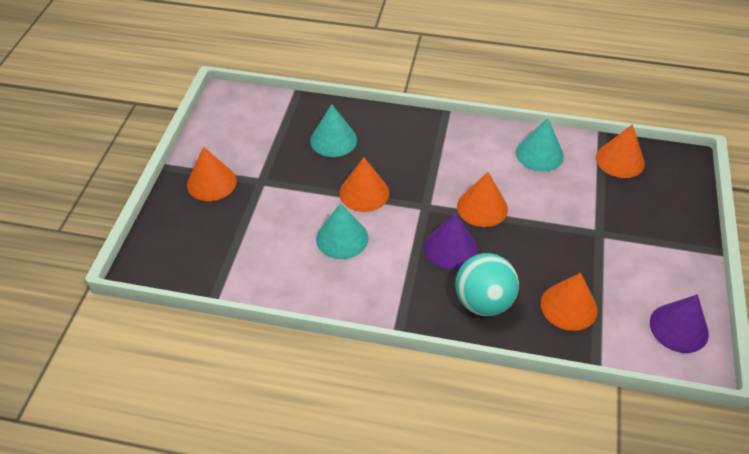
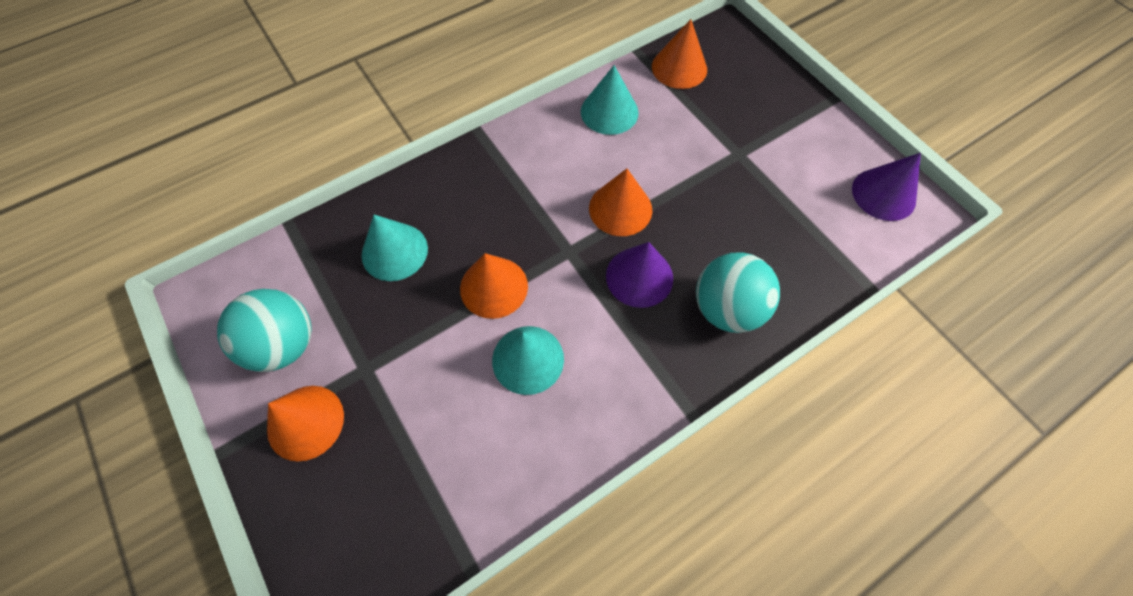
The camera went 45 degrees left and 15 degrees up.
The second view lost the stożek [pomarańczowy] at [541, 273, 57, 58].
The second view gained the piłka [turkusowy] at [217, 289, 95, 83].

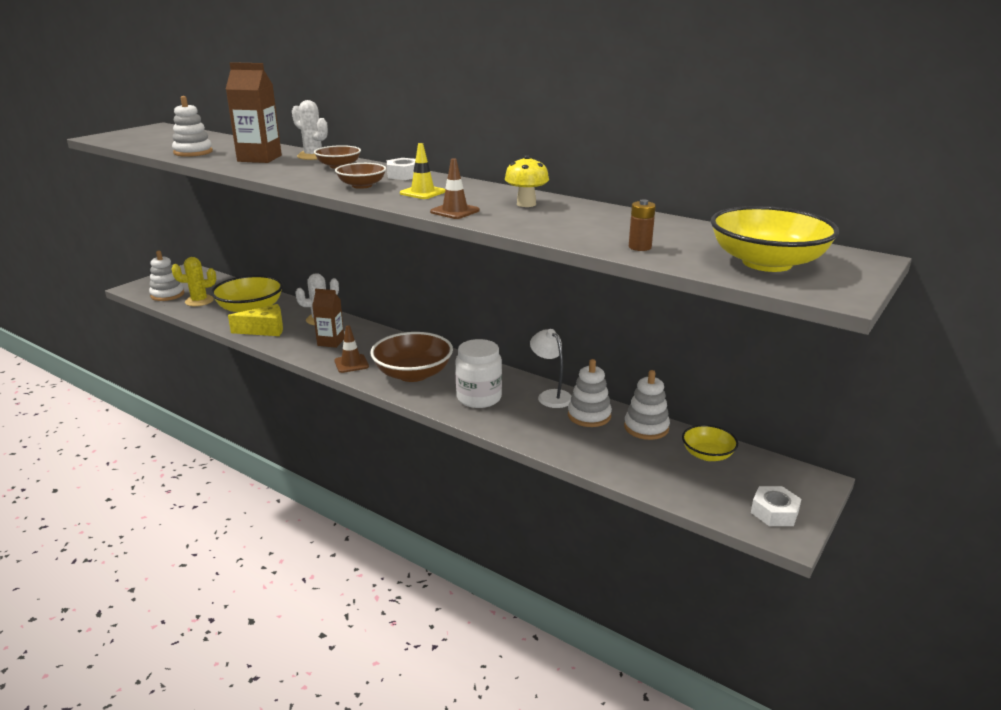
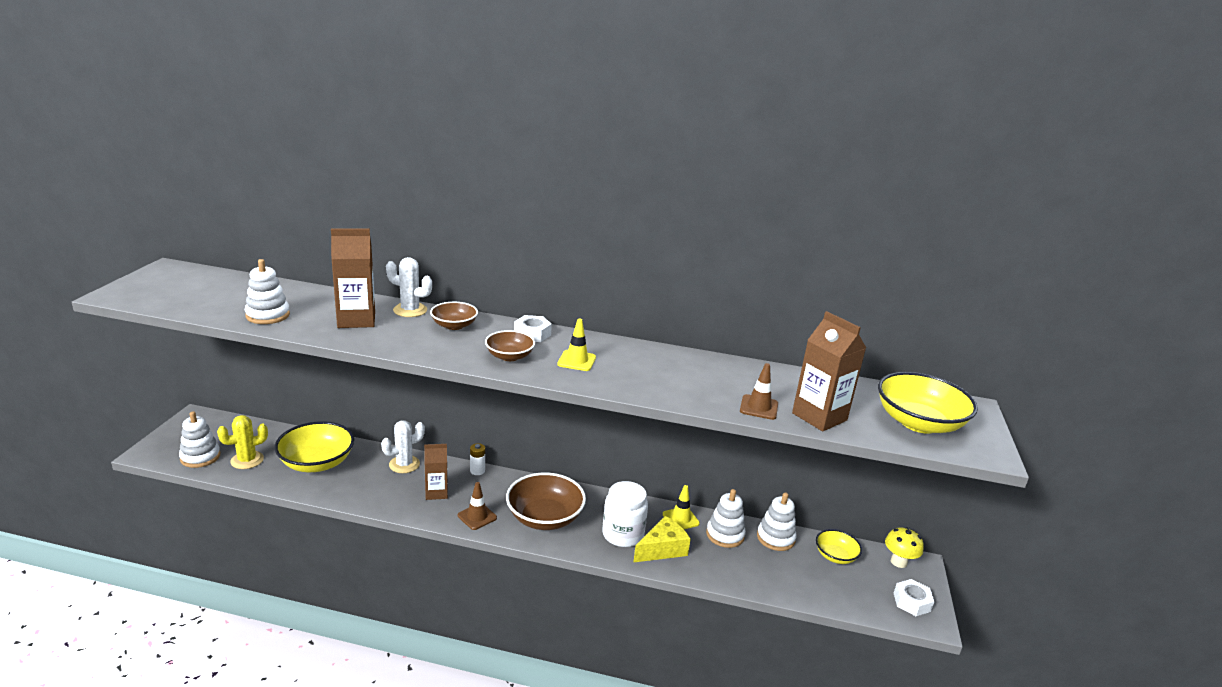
The camera went 25 degrees left and 0 degrees up.
The grzyb [żółty] ended up elsewhere, having gone from [505, 155, 44, 52] to [885, 527, 39, 41].
The pachołek [brązowy] ended up elsewhere, having gone from [430, 158, 50, 61] to [740, 363, 38, 57].
Where the bateria [brązowy] stood at [629, 199, 27, 52], the karton mleka [brązowy] came to stand at [792, 311, 74, 120].
The ser [żółty] ended up elsewhere, having gone from [228, 304, 55, 32] to [633, 516, 58, 47].
Where the lampka [biały] stood at [530, 329, 42, 79], the pachołek [żółty] came to stand at [663, 485, 37, 44].
The second view gained the bateria [biały] at [470, 443, 15, 32].

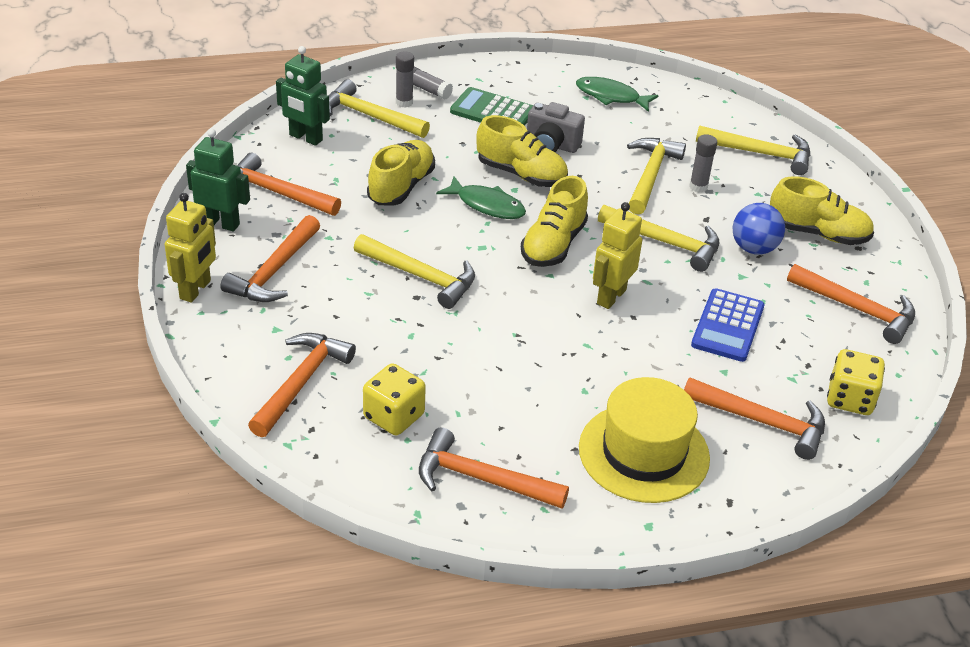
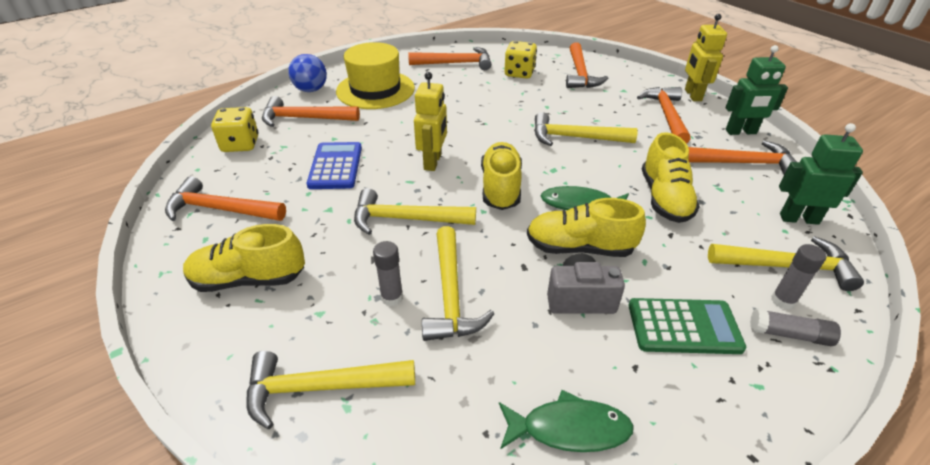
The camera went 160 degrees right and 0 degrees up.
The piłka [niebieski] ended up elsewhere, having gone from [733, 203, 52, 51] to [288, 54, 39, 38].

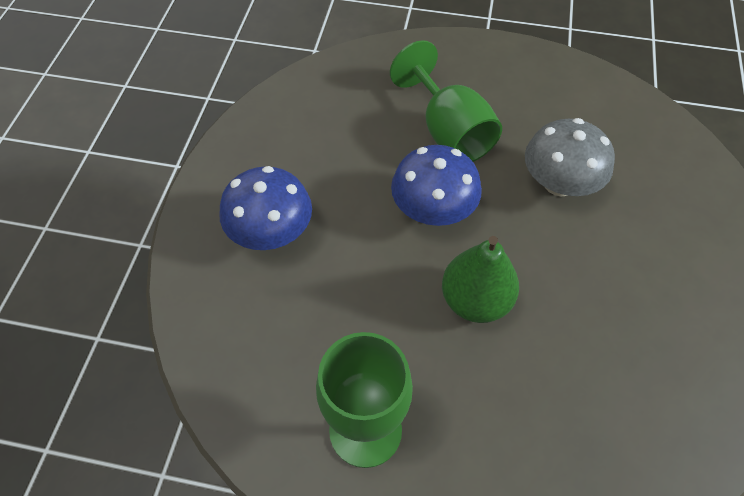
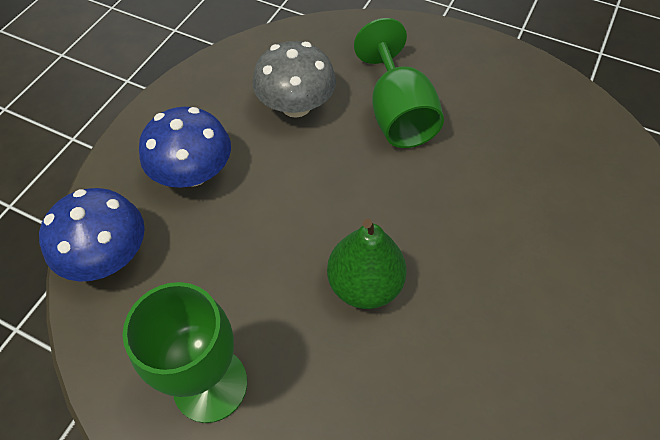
The camera went 15 degrees right and 0 degrees up.
The grzyb [szary] ended up elsewhere, having gone from [525, 118, 90, 78] to [253, 41, 83, 77].
The grzyb [niebieski] ended up elsewhere, having gone from [391, 145, 91, 81] to [39, 188, 106, 94].

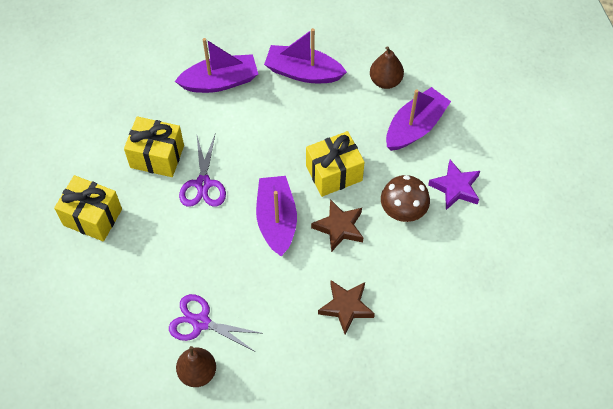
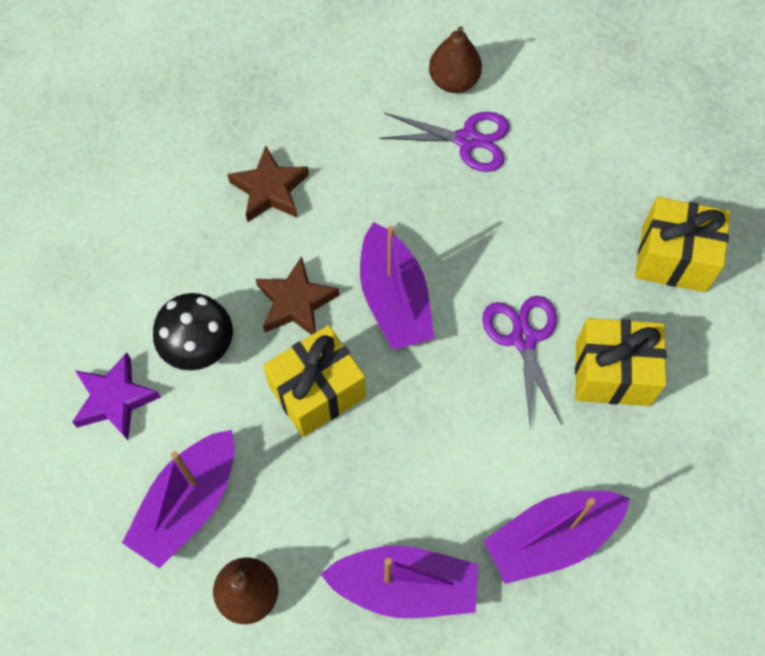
The camera went 170 degrees right and 5 degrees up.
What was the grzyb [brązowy] at [381, 175, 49, 47] turned into the grzyb [czarny] at [153, 293, 80, 77].

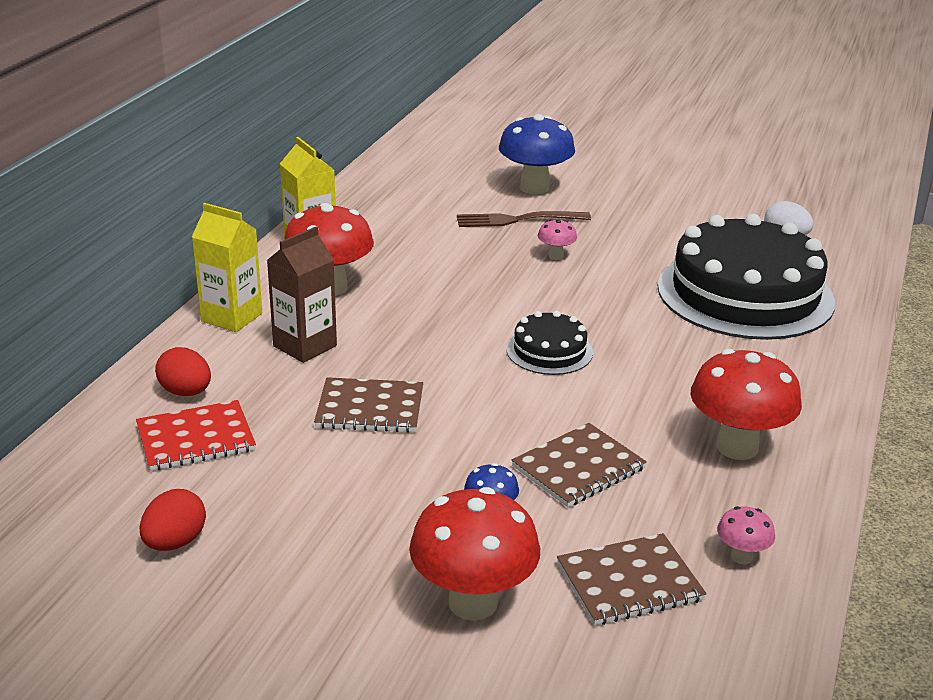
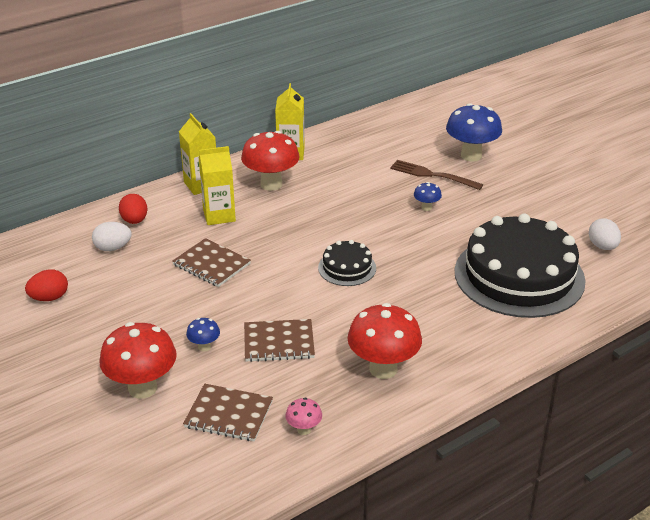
The camera went 35 degrees right and 5 degrees up.
What was the grzyb [różowy] at [538, 219, 39, 41] turned into the grzyb [niebieski] at [414, 182, 28, 29].
What was the karton mleka [brązowy] at [267, 227, 70, 136] turned into the karton mleka [żółty] at [199, 146, 37, 79].
Where the zeszyt [czerwony] stood at [136, 400, 120, 71], the jajko [biały] came to stand at [92, 222, 40, 29].

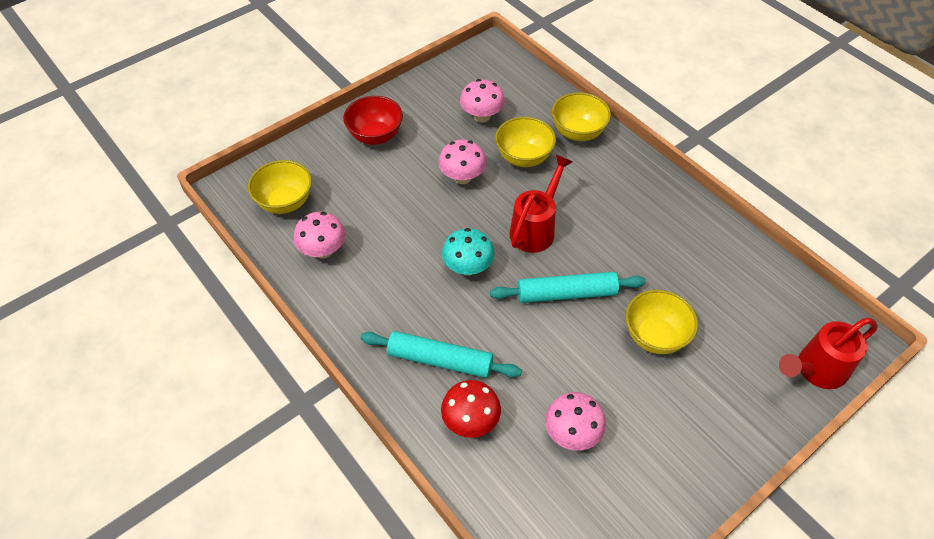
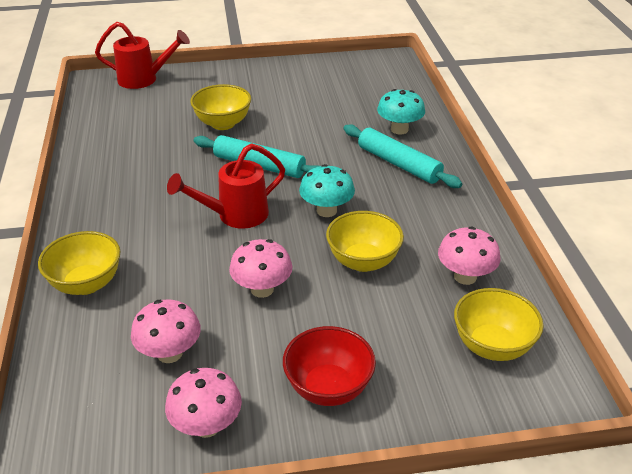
The camera went 150 degrees left and 15 degrees down.
The miska [żółty] ended up elsewhere, having gone from [495, 117, 61, 50] to [326, 211, 78, 61].
What was the grzyb [czerwony] at [441, 380, 60, 58] turned into the grzyb [turkusowy] at [377, 89, 48, 46].
The grzyb [różowy] ended up elsewhere, having gone from [545, 392, 61, 59] to [165, 368, 77, 70].

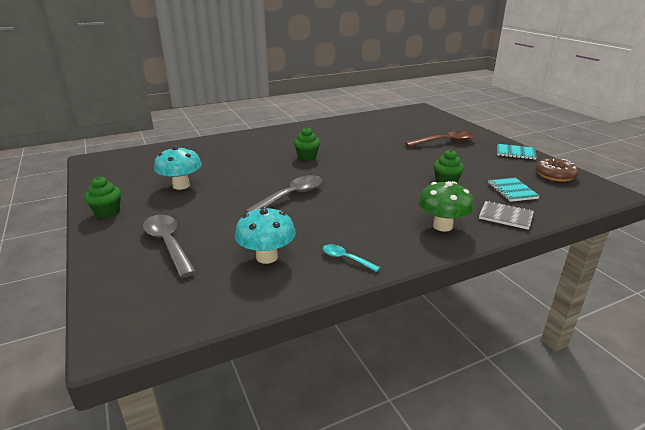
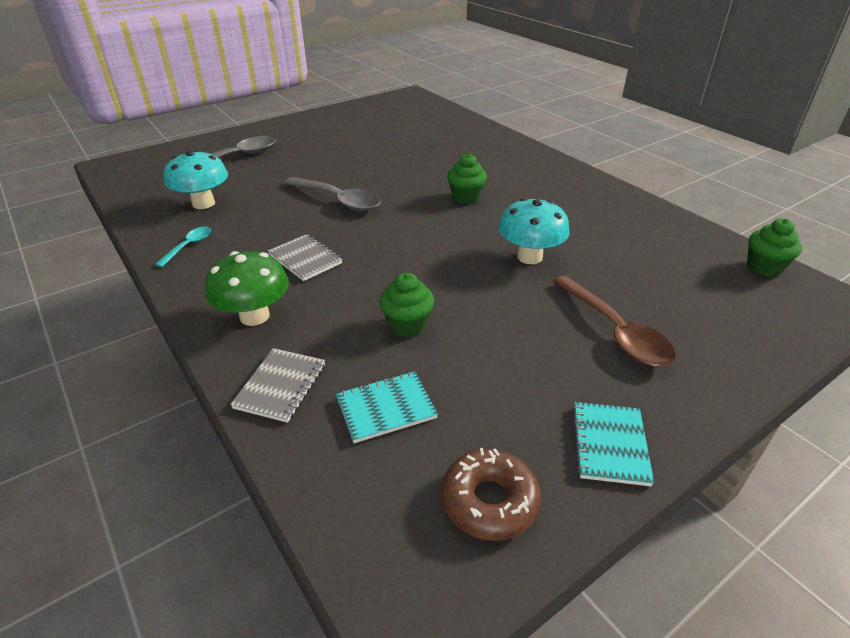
The camera went 80 degrees right and 10 degrees up.
The grzyb [turkusowy] ended up elsewhere, having gone from [154, 146, 48, 44] to [498, 198, 72, 66].
The muffinka [zielony] ended up elsewhere, having gone from [84, 176, 37, 42] to [747, 218, 55, 59].
The second view gained the zeszyt [szary] at [268, 234, 74, 47].

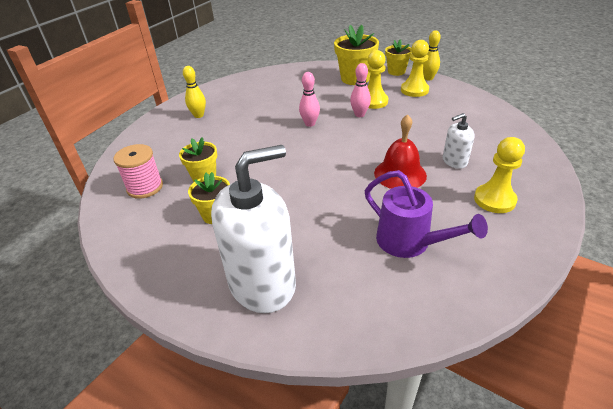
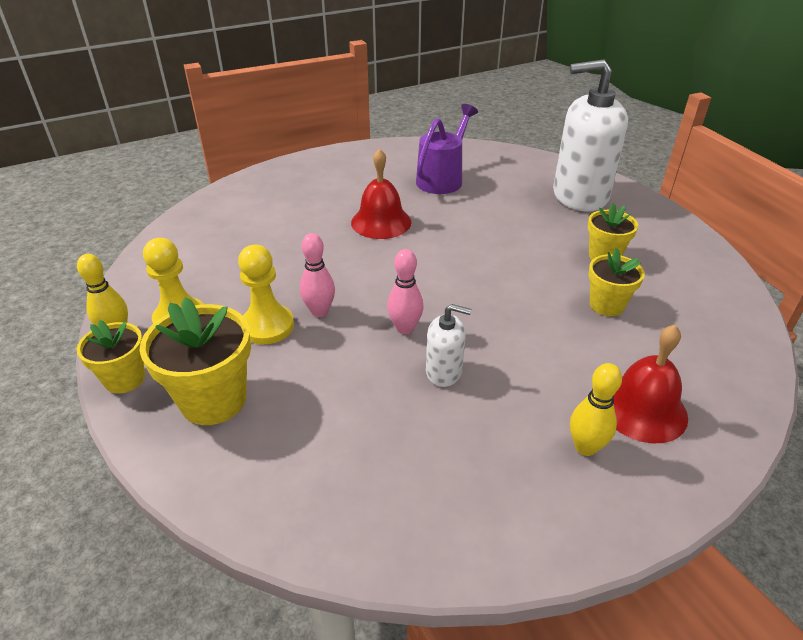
The camera went 150 degrees left and 0 degrees up.
The dozownik mydła [biały] ended up elsewhere, having gone from [443, 113, 32, 56] to [426, 304, 46, 83].
The second view lost the pionek [żółty] at [474, 137, 51, 76].
The second view lost the szpulka [różowy] at [113, 144, 50, 55].
The konewka [fioletowy] at [365, 170, 123, 88] ended up facing another way, 45 degrees clockwise from before.
The second view gained the dzwonek [czerwony] at [614, 325, 74, 118].

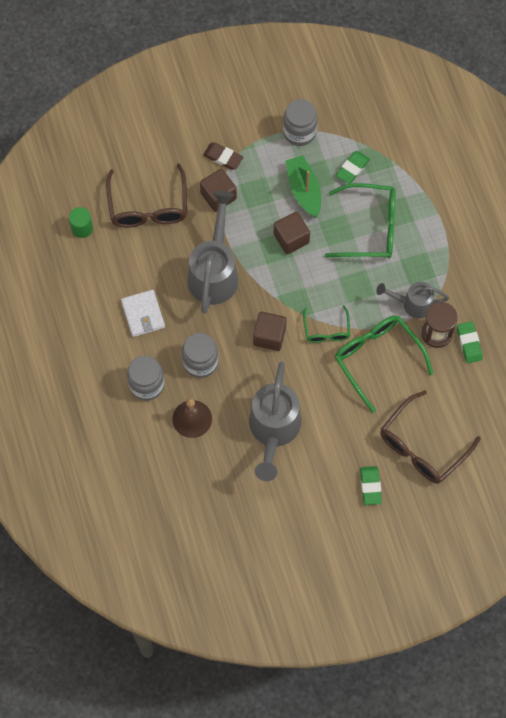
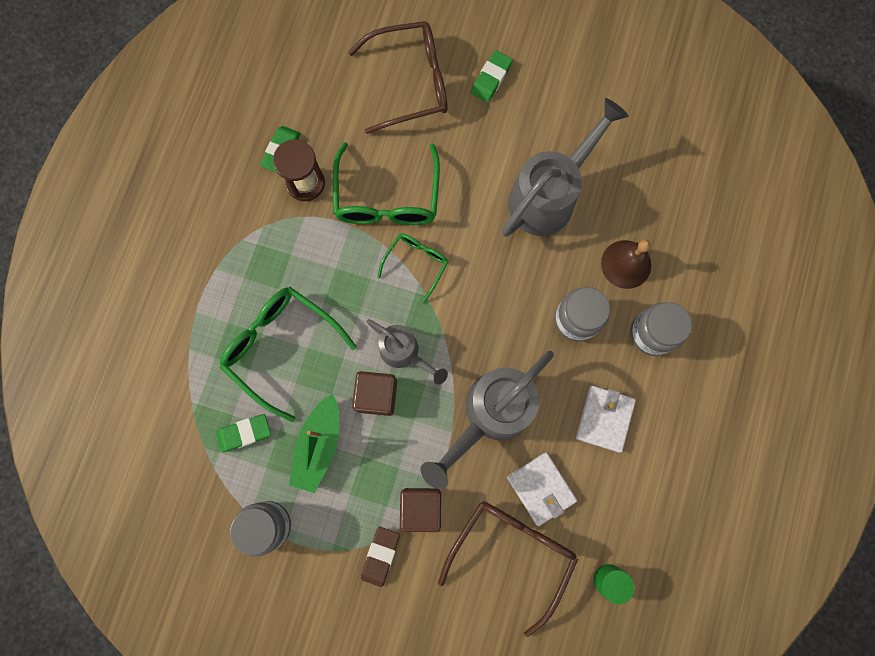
The camera went 145 degrees left and 10 degrees up.
The gumka do mazania [brązowy] at [203, 142, 40, 28] ended up facing another way, 45 degrees clockwise from before.
The konewka [szary] ended up elsewhere, having gone from [376, 282, 73, 36] to [367, 319, 81, 66].
The second view lost the sześcian [brązowy] at [253, 312, 34, 39].
The second view gained the portfel [biały] at [507, 452, 70, 74].

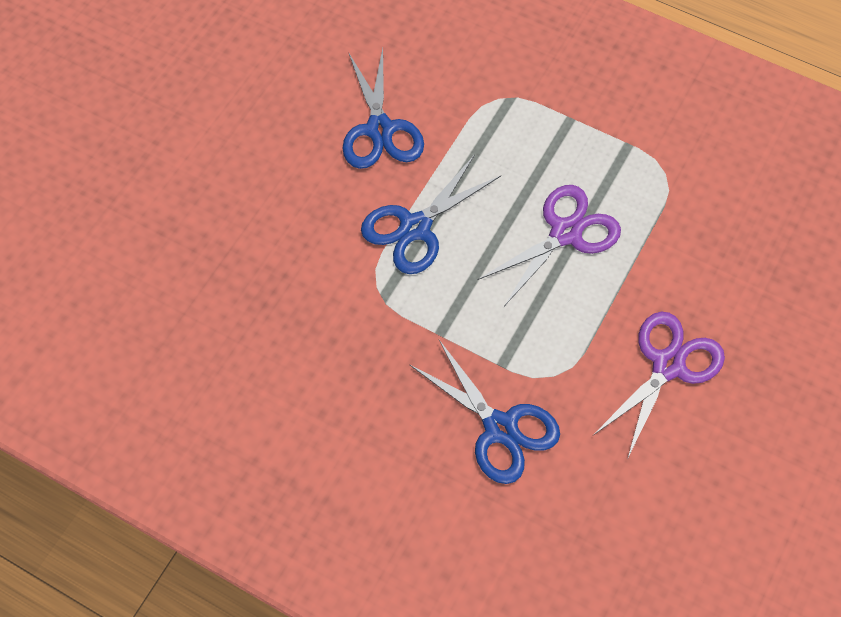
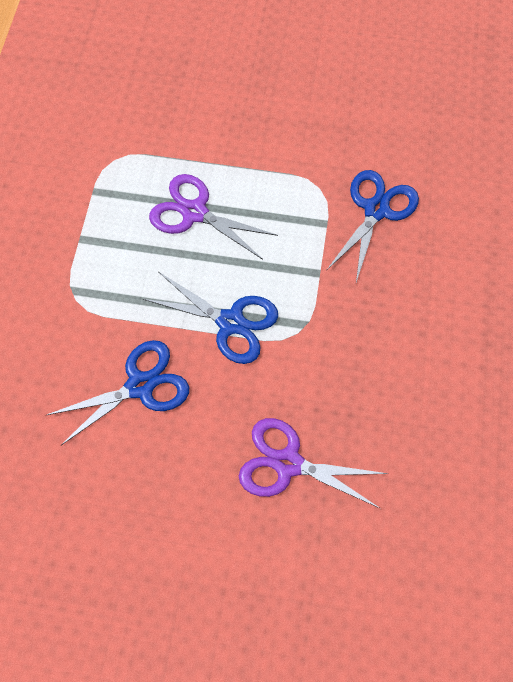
The camera went 110 degrees left and 5 degrees up.
The nożyczki [fioletowy] ended up elsewhere, having gone from [593, 312, 132, 145] to [239, 418, 149, 91].

